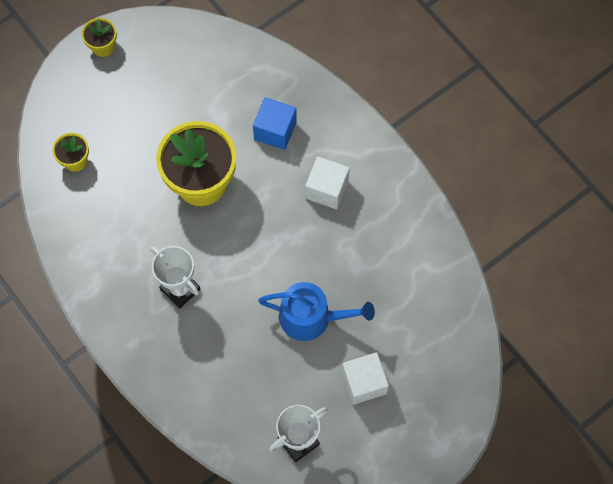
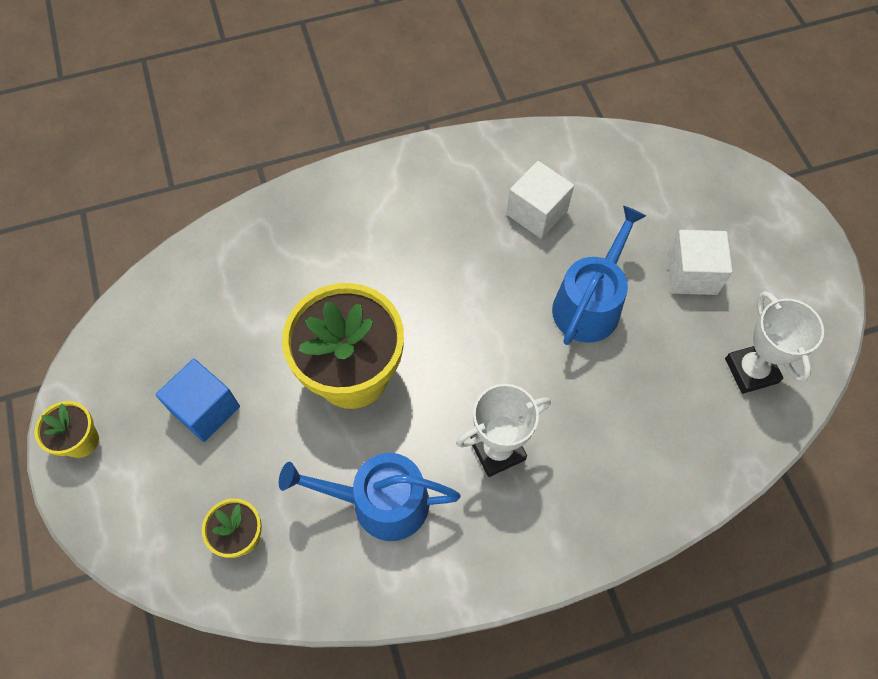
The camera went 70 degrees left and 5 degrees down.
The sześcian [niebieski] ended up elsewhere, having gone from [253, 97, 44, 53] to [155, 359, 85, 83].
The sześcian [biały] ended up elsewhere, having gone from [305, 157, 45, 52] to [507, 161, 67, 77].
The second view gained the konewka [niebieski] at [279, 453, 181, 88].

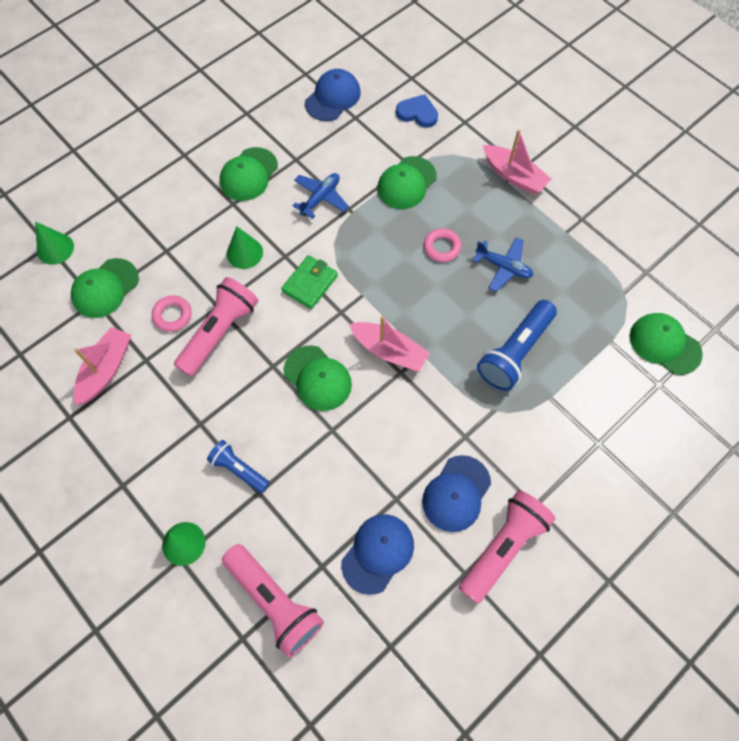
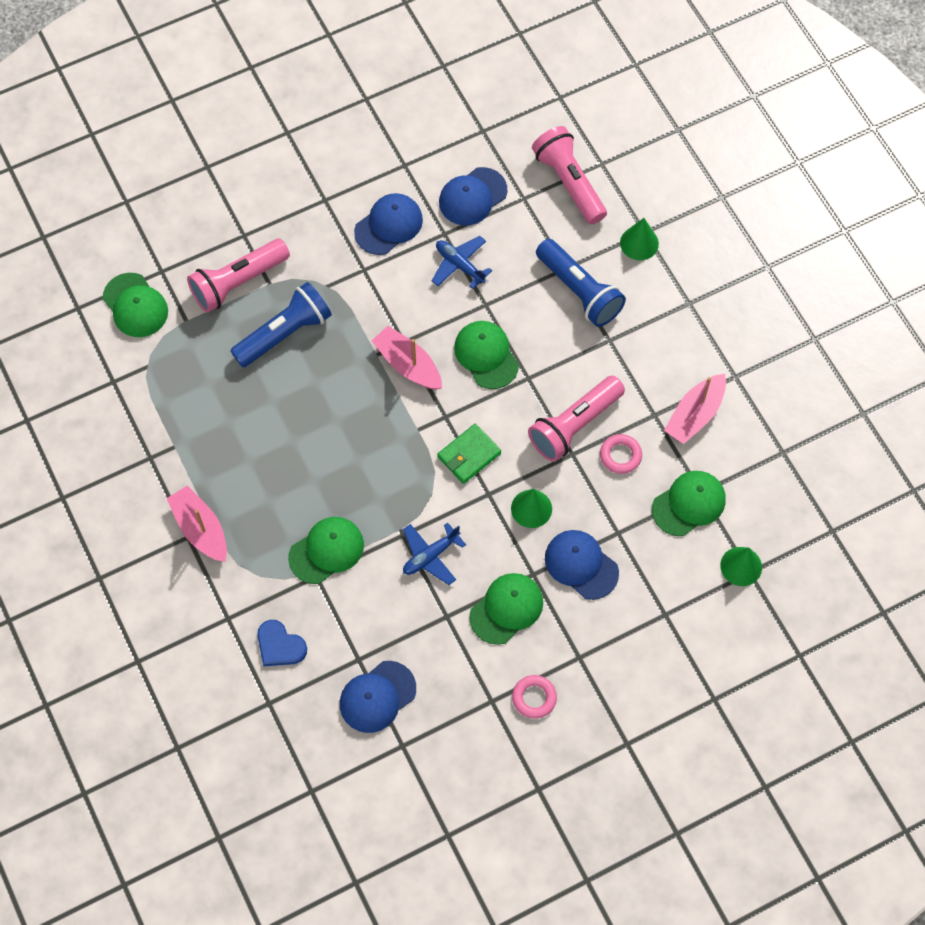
The camera went 165 degrees left and 0 degrees up.
The pierścień [różowy] ended up elsewhere, having gone from [424, 228, 38, 34] to [512, 675, 45, 44].
The samolot [niebieski] ended up elsewhere, having gone from [473, 237, 60, 55] to [432, 236, 60, 53].
The size of the latarka [niebieski] at [207, 440, 62, 53] changed by a factor of 1.70.
The latarka [różowy] ended up elsewhere, having gone from [459, 490, 97, 114] to [187, 239, 103, 74].
The second view gained the czapka [niebieski] at [545, 530, 74, 70].

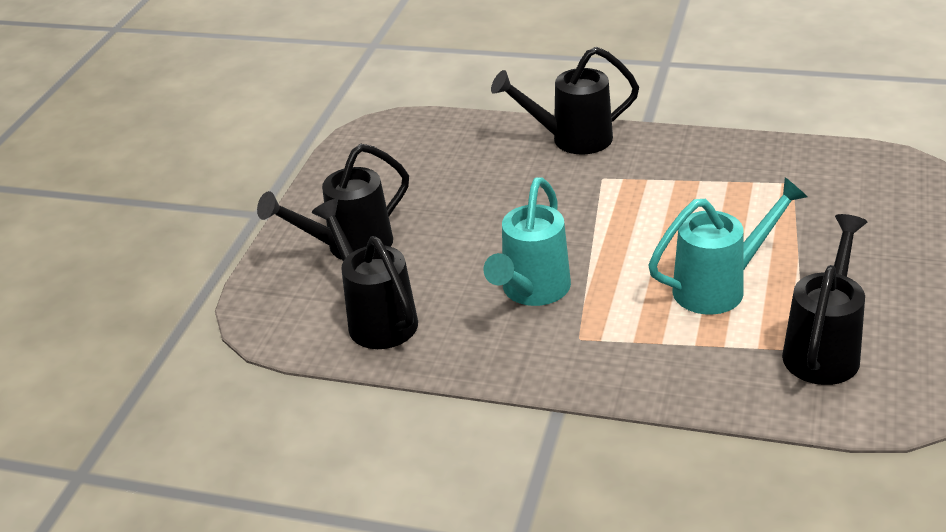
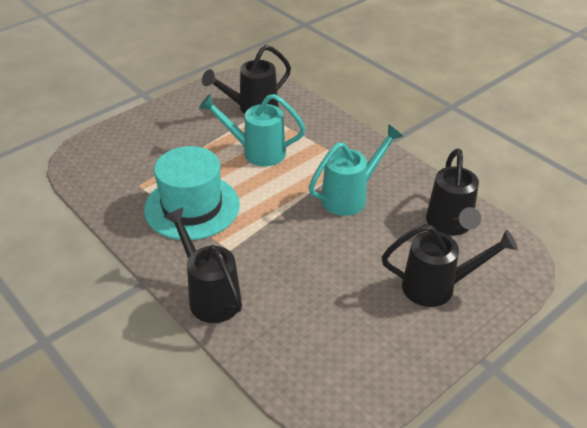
The camera went 150 degrees left and 5 degrees up.
The konewka [czarny] at [491, 47, 148, 108] ended up facing another way, 150 degrees counterclockwise from before.
The second view gained the kapelusz [turkusowy] at [144, 146, 96, 94].

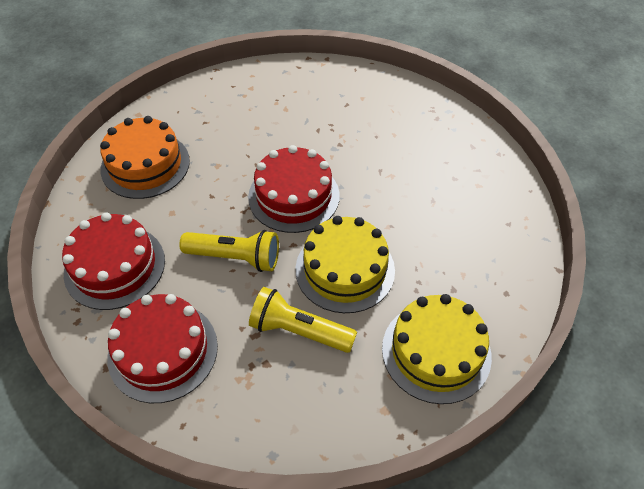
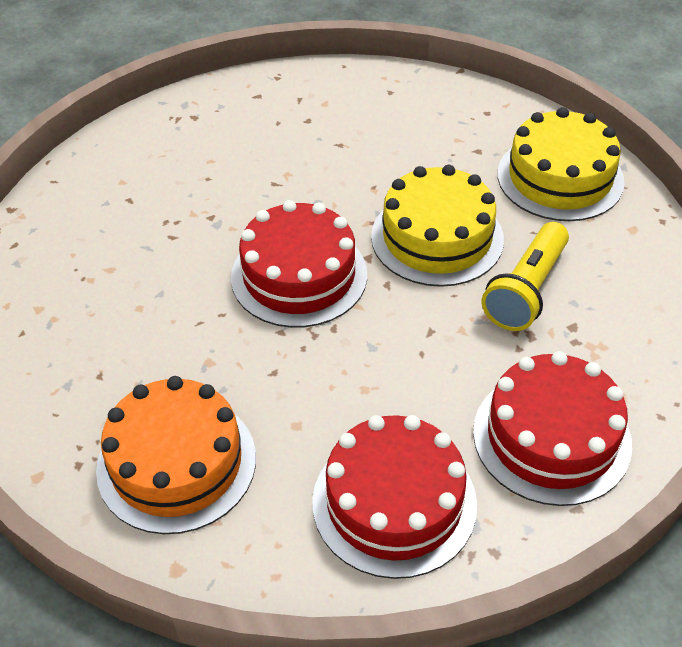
The camera went 80 degrees left and 5 degrees down.
The second view lost the latarka [żółty] at [179, 230, 100, 42].

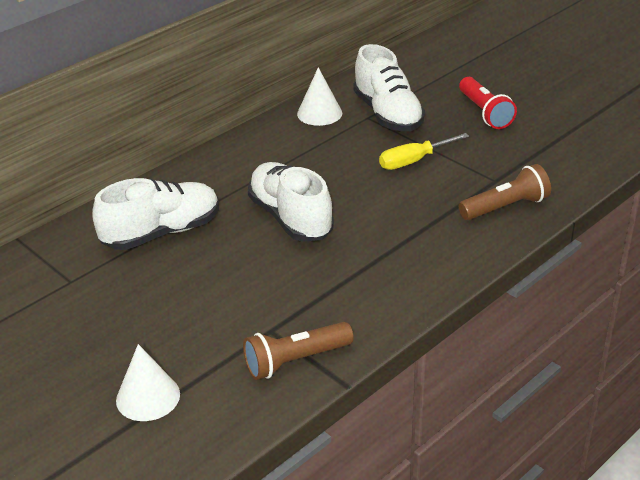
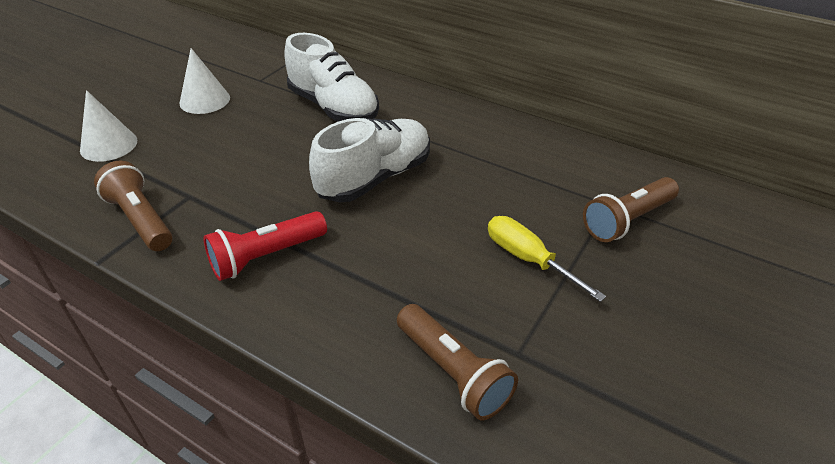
The camera went 75 degrees right and 5 degrees up.
Where the but [biały] stood at [353, 44, 72, 87], the latarka [brązowy] came to stand at [583, 177, 96, 65].
The stożek [biały] ended up elsewhere, having gone from [297, 67, 45, 59] to [179, 48, 51, 66].
The latarka [czerwony] ended up elsewhere, having gone from [459, 77, 58, 52] to [203, 211, 124, 70].

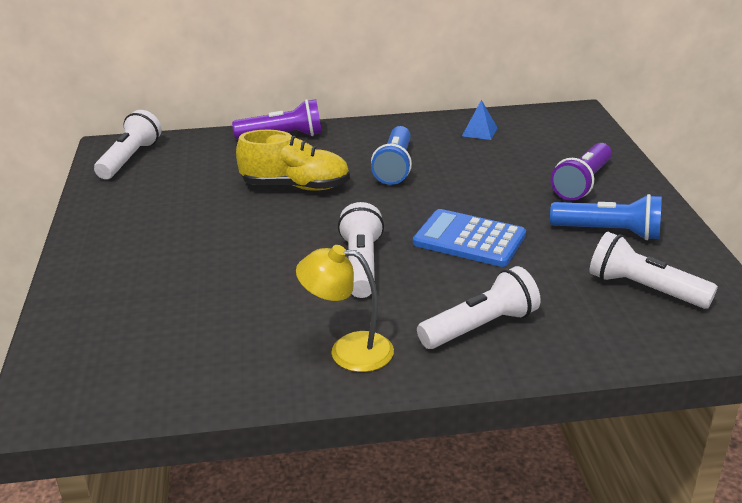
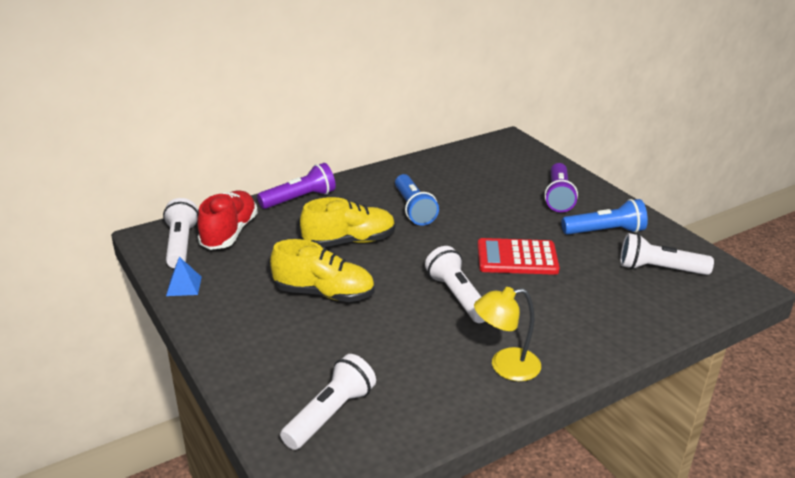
The camera went 25 degrees left and 0 degrees up.
The piramida [niebieski] ended up elsewhere, having gone from [462, 100, 36, 40] to [166, 257, 36, 39].
What was the kalkulator [niebieski] at [413, 209, 113, 58] turned into the kalkulator [czerwony] at [478, 238, 82, 37].
The latarka [biały] ended up elsewhere, having gone from [417, 266, 124, 83] to [280, 354, 96, 96].
The second view gained the but [czerwony] at [197, 191, 61, 59].
The second view gained the but [żółty] at [270, 239, 104, 63].

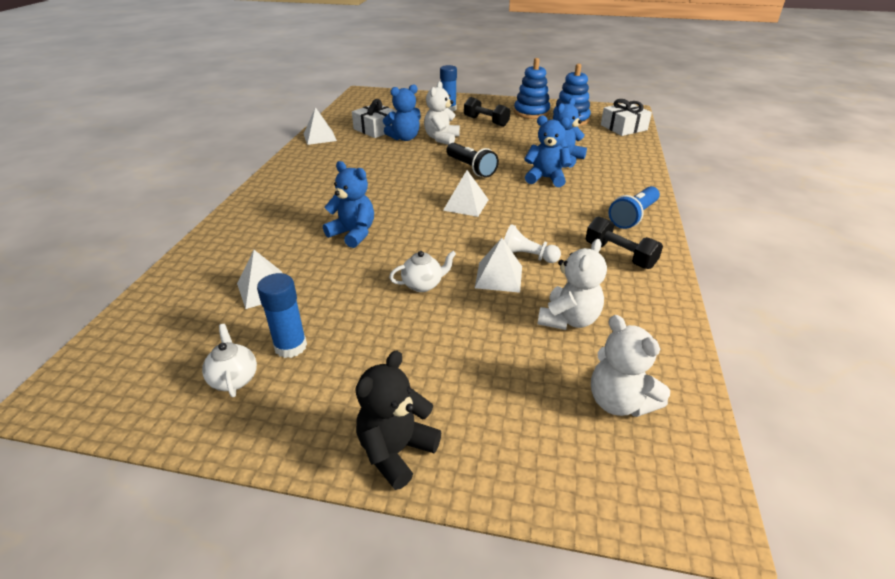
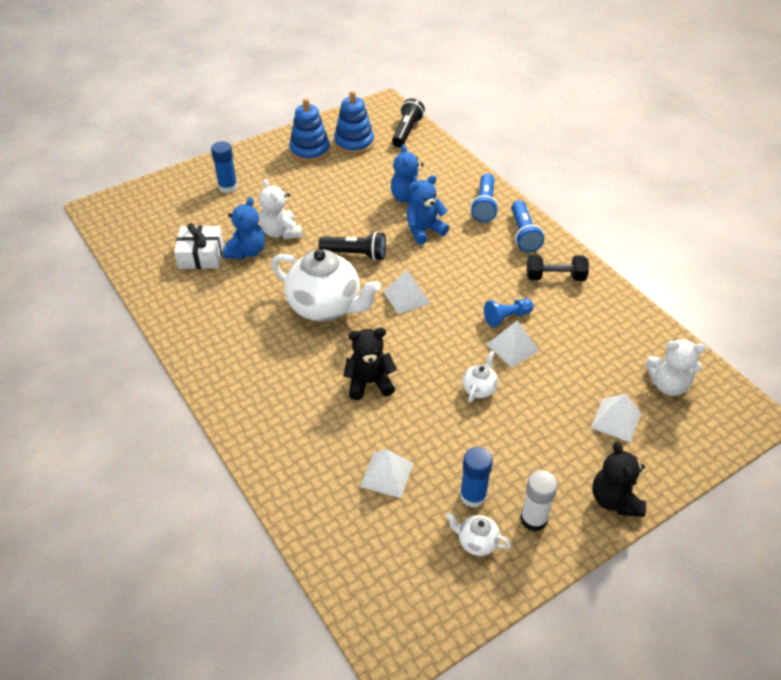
The camera went 45 degrees left and 10 degrees up.
The second view lost the hantel [czarny] at [464, 97, 46, 30].
Where the prezent [biały] stood at [601, 99, 51, 37], the latarka [czarny] came to stand at [392, 98, 33, 49].
The piramida [biały] ended up elsewhere, having gone from [304, 107, 33, 38] to [591, 394, 50, 48].
What was the miś [niebieski] at [323, 161, 51, 87] turned into the miś [czarny] at [343, 328, 54, 72].
What was the pionek [biały] at [504, 224, 57, 39] turned into the pionek [niebieski] at [484, 299, 50, 28].
The second view lost the miś [biały] at [537, 239, 70, 91].
The second view gained the latarka [niebieski] at [471, 174, 28, 48].
The second view gained the imbryk [biały] at [271, 249, 110, 72].
The second view gained the klej w sztyfcie [biały] at [520, 470, 38, 61].

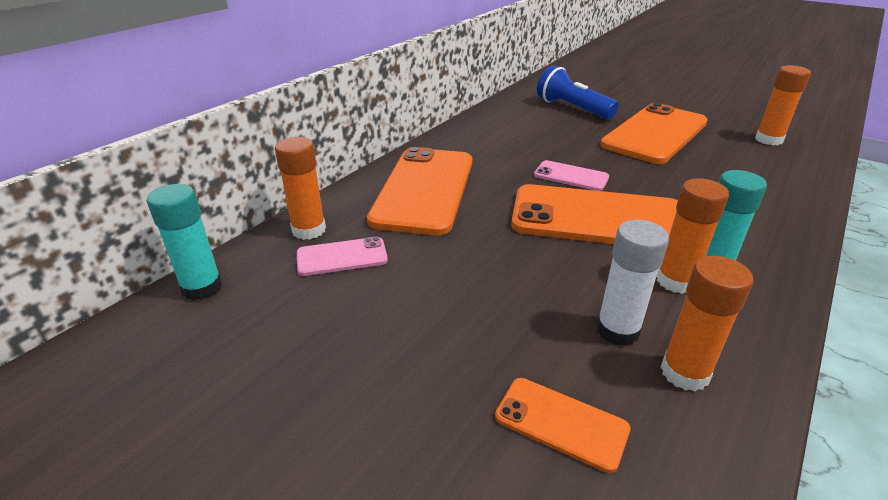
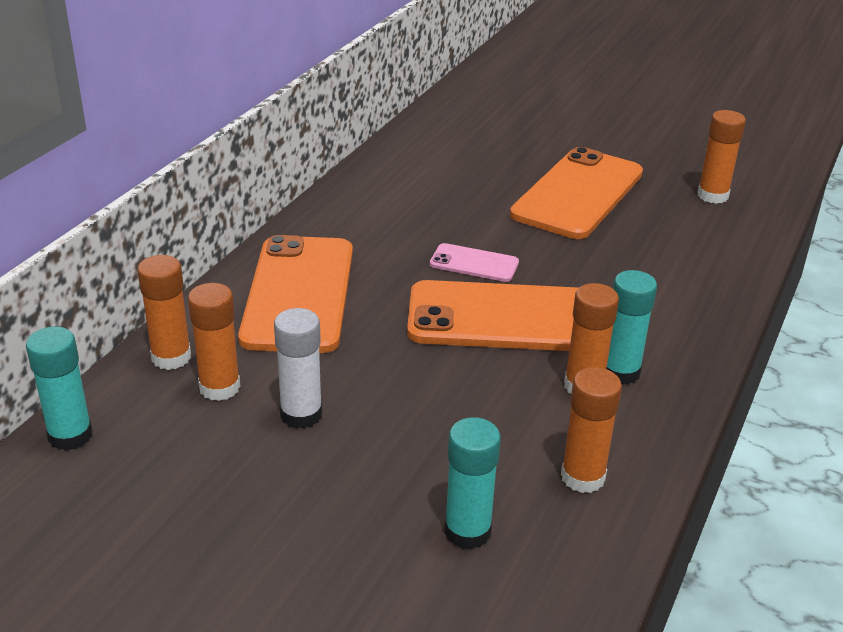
The camera went 10 degrees left and 0 degrees up.
The second view lost the latarka [niebieski] at [537, 65, 82, 55].
The klej w sztyfcie [biały] ended up elsewhere, having gone from [596, 220, 73, 126] to [274, 308, 48, 121].
Where the telefon [różowy] stood at [297, 237, 91, 39], the klej w sztyfcie [pomarańczowy] came to stand at [188, 283, 53, 118].
Where the telefon [pomarańczowy] stood at [495, 378, 136, 95], the klej w sztyfcie [turkusowy] came to stand at [444, 417, 57, 133].

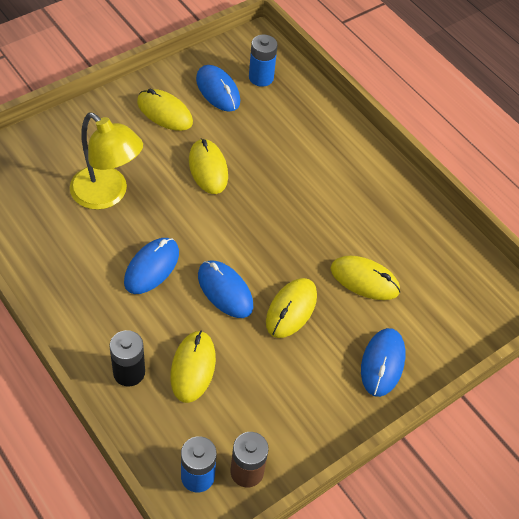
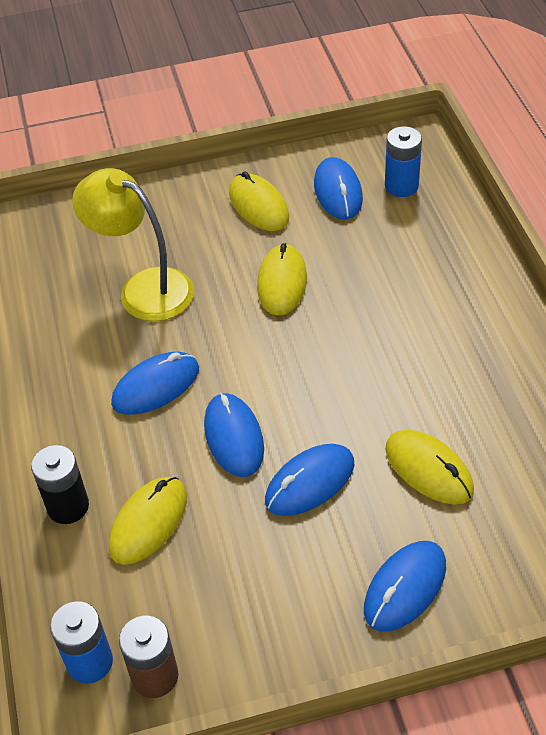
The camera went 30 degrees right and 5 degrees down.
The lampka [żółty] at [70, 113, 73, 97] ended up facing another way, 150 degrees clockwise from before.
What was the myszka [żółty] at [266, 278, 51, 60] turned into the myszka [niebieski] at [265, 444, 90, 72].

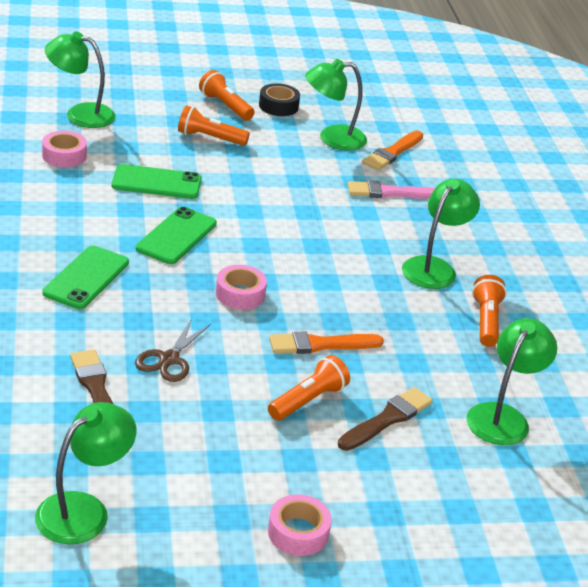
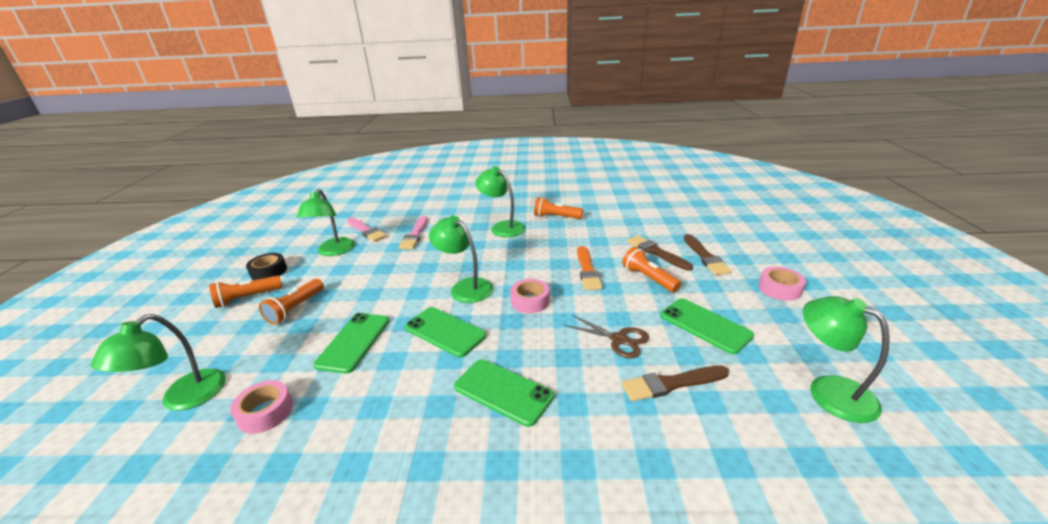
The camera went 75 degrees left and 5 degrees down.
What was the pędzel [pomarańczowy] at [363, 131, 60, 39] turned into the pędzel [różowy] at [347, 217, 39, 25].
The lampka [zielony] ended up elsewhere, having gone from [467, 318, 90, 127] to [429, 216, 64, 87].
The second view gained the pędzel [brązowy] at [684, 234, 47, 41].
The second view gained the telefon [zielony] at [661, 298, 93, 56].

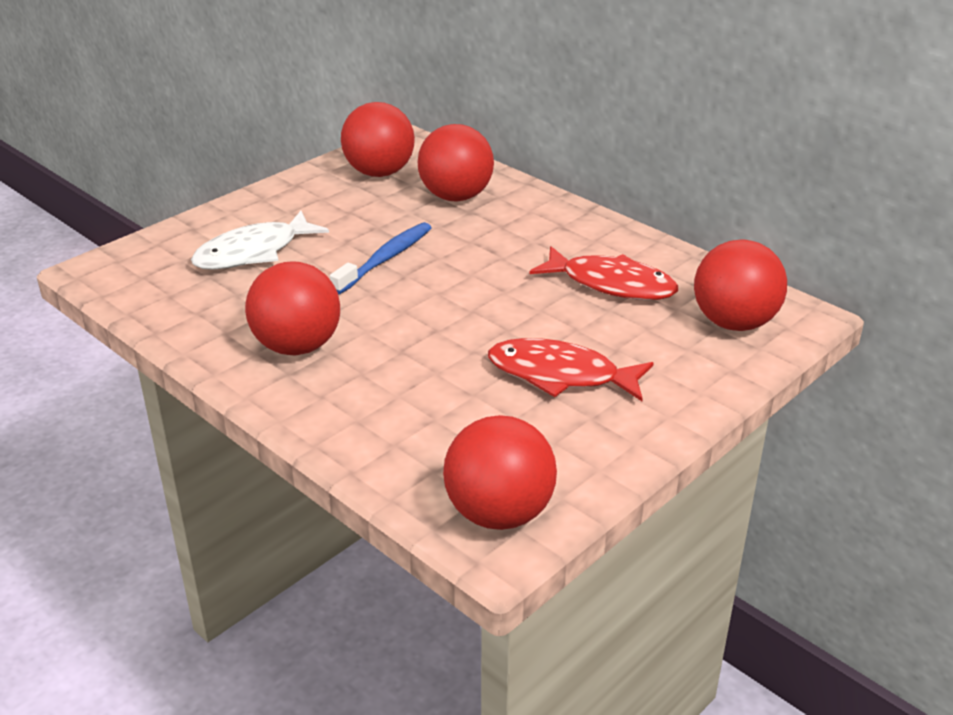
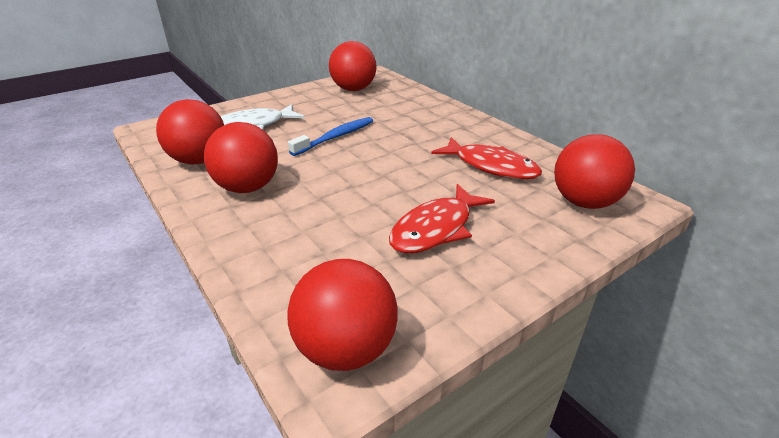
The camera went 10 degrees right and 0 degrees up.
The piłka [czerwony] ended up elsewhere, having gone from [418, 124, 76, 78] to [156, 99, 68, 66].
The ryba [czerwony] at [488, 338, 165, 63] ended up facing another way, 75 degrees counterclockwise from before.

